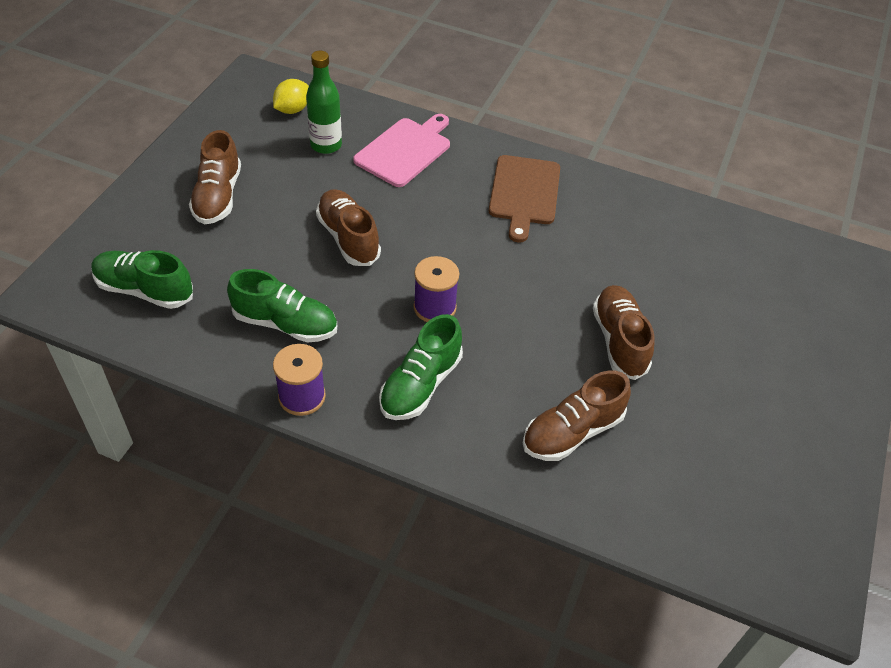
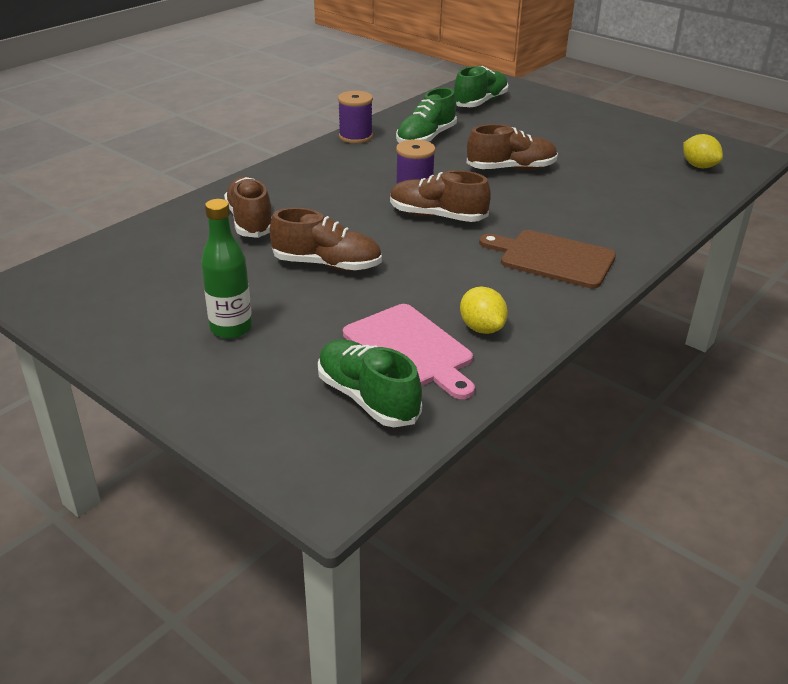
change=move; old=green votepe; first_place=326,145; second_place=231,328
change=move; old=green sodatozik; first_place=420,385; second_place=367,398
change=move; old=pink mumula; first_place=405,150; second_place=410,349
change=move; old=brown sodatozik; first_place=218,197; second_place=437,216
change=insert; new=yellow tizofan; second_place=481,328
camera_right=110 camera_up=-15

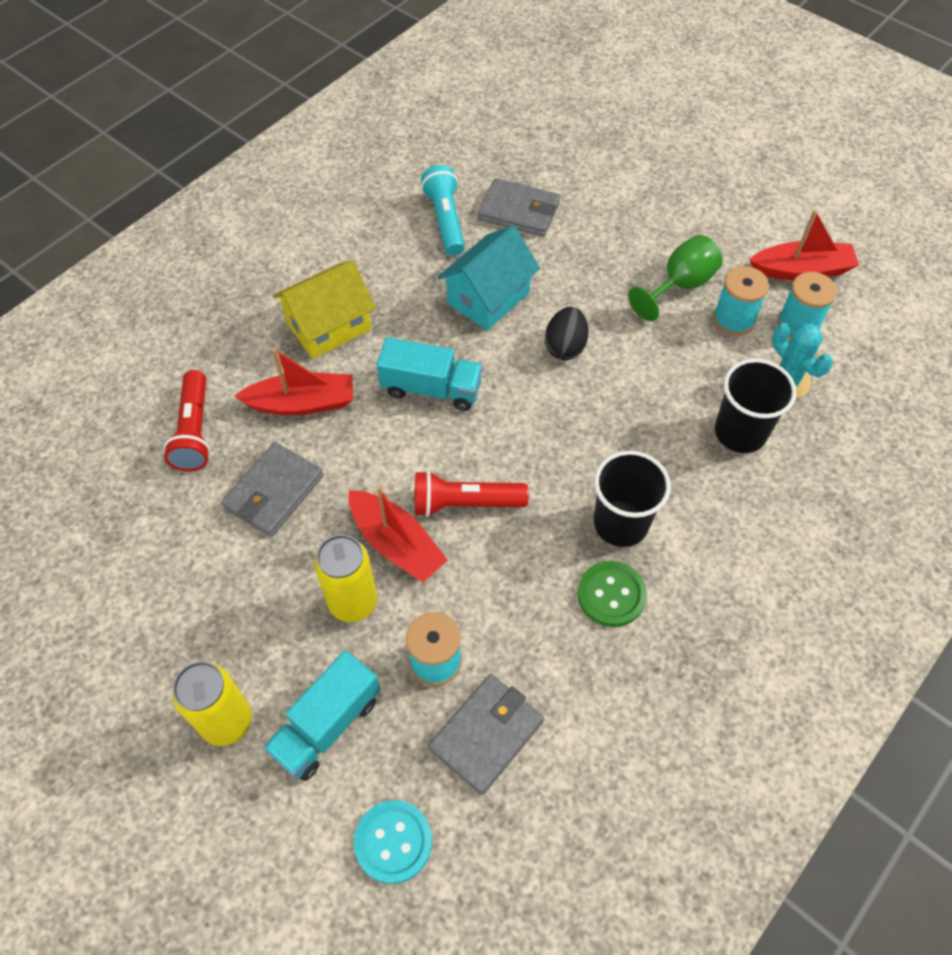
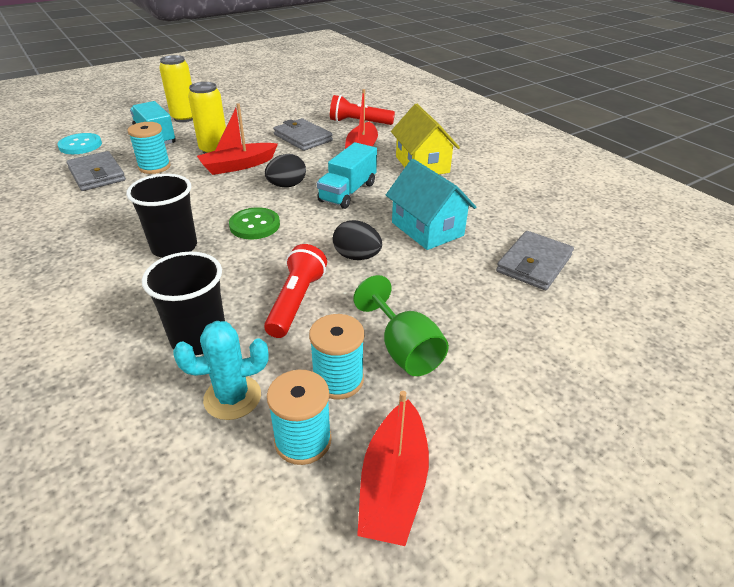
change=move; old=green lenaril; first_place=611,595; second_place=254,225
change=move; old=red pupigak; first_place=464,503; second_place=296,301
change=insert; new=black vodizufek; second_place=287,185
change=delete; old=turquoise pupigak; first_place=445,220
camera_right=105 camera_up=-20

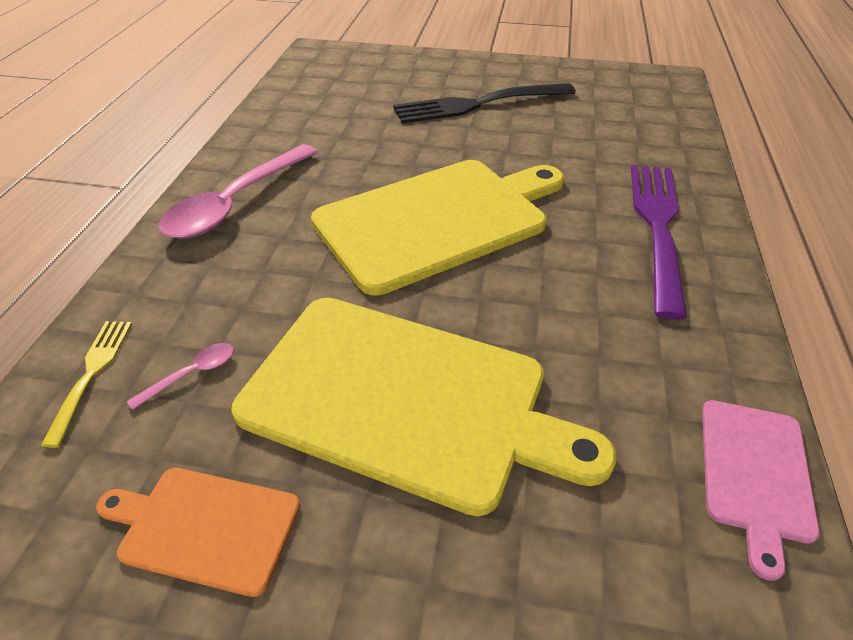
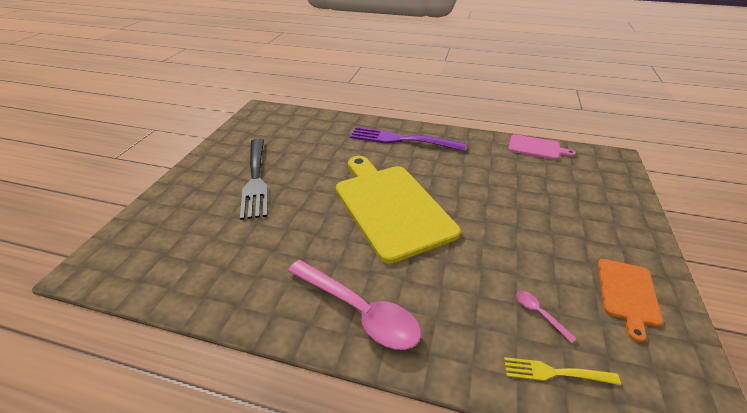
change=delete; old=yellow mumula; first_place=405,399
camera_right=-85 camera_up=-5

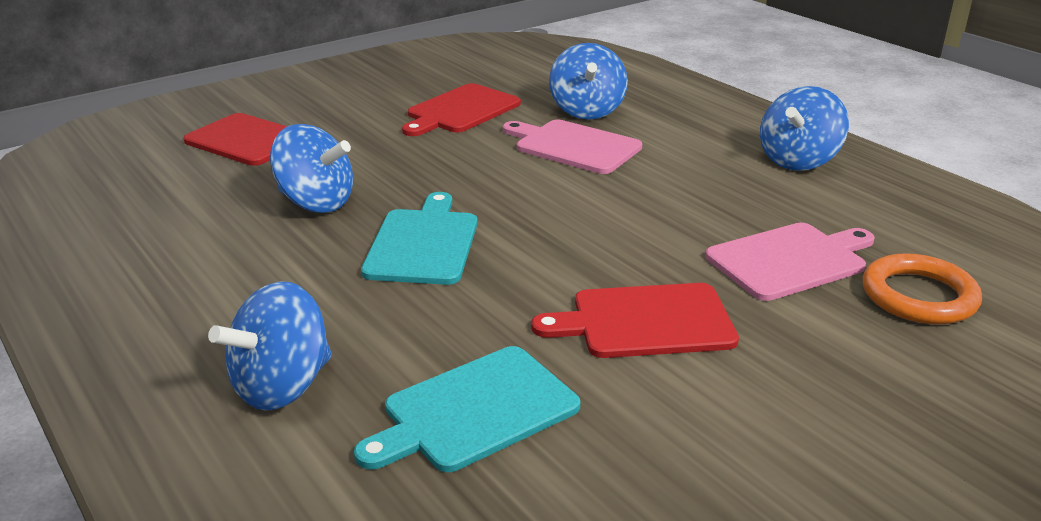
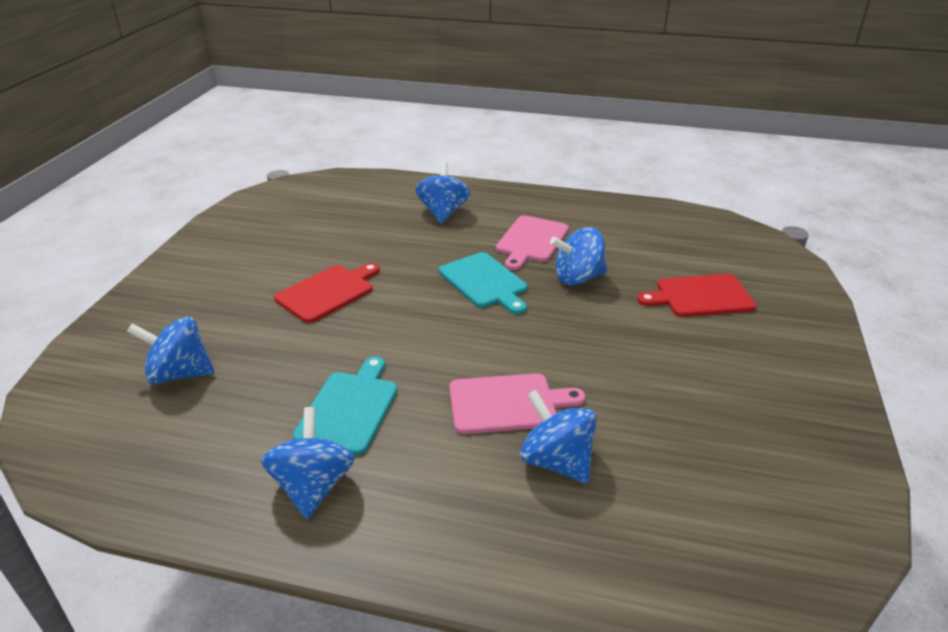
change=replace; old=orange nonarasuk; new=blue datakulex; first_place=919,296; second_place=179,373
change=move; old=turquoise mumula; first_place=474,411; second_place=349,409
change=move; old=pink mumula; first_place=790,260; second_place=531,241
change=delete; old=red mumula; first_place=461,110
camera_right=140 camera_up=5

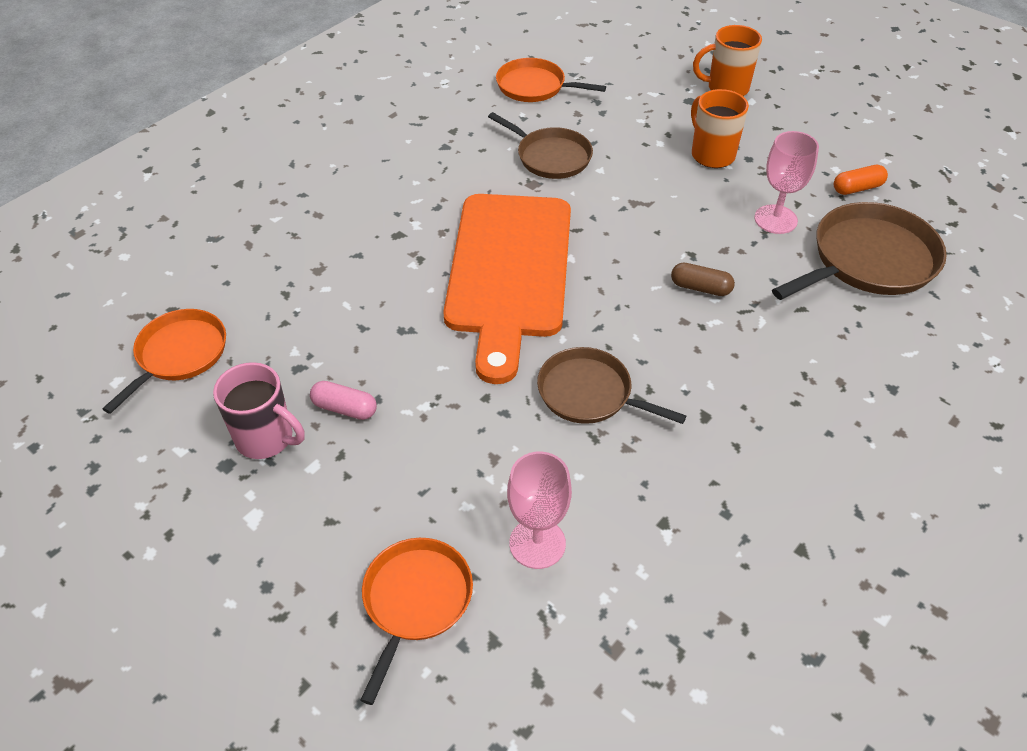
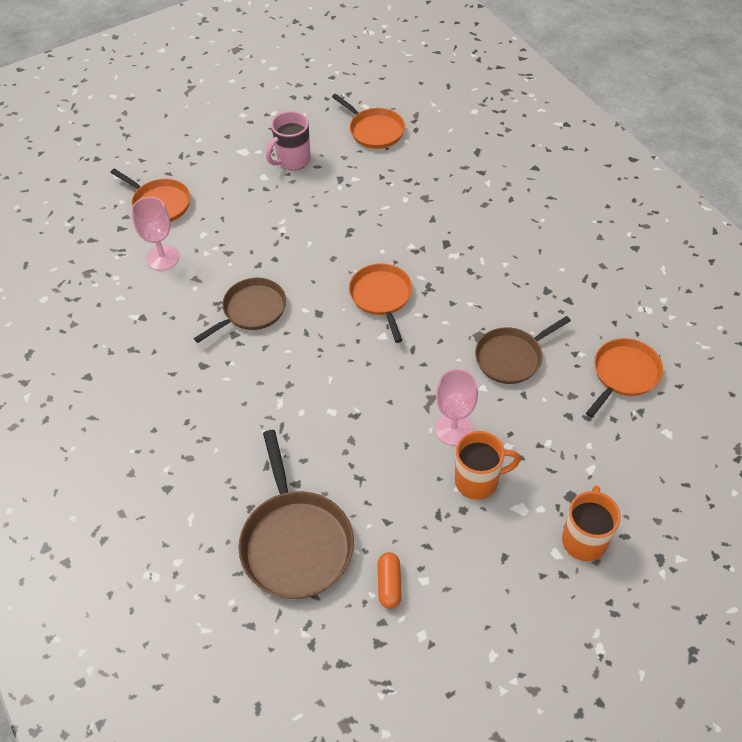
change=replace; old=orange mumula; new=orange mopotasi; first_place=509,272; second_place=381,296
change=move; old=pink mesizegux; first_place=775,219; second_place=453,429
change=delete; old=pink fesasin; first_place=345,408
change=delete; old=brown fesasin; first_place=700,288
camera_right=110 camera_up=5

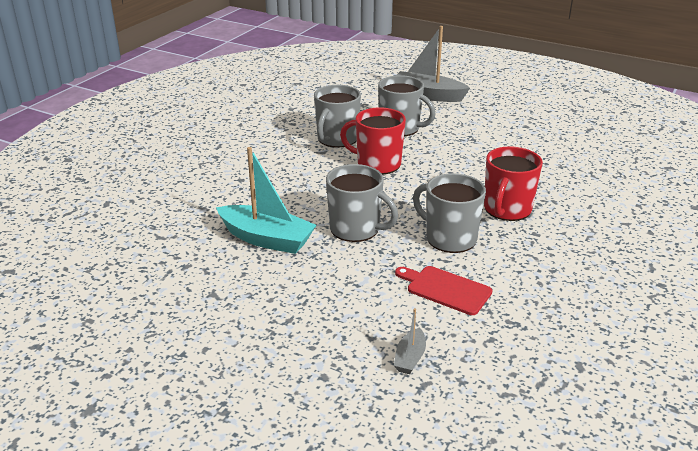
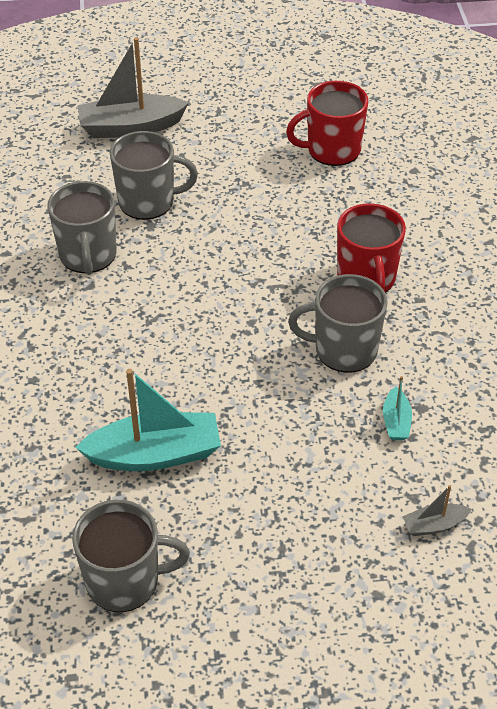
change=move; old=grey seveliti; first_place=356,229; second_place=124,581
change=move; old=red seveliti; first_place=377,164; second_place=332,150
change=replace; old=red mumula; new=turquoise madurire; first_place=445,289; second_place=396,421
change=rotate; old=grey madurire; first_place=410,358; second_place=434,525; degrees=90
camera_right=-35 camera_up=15

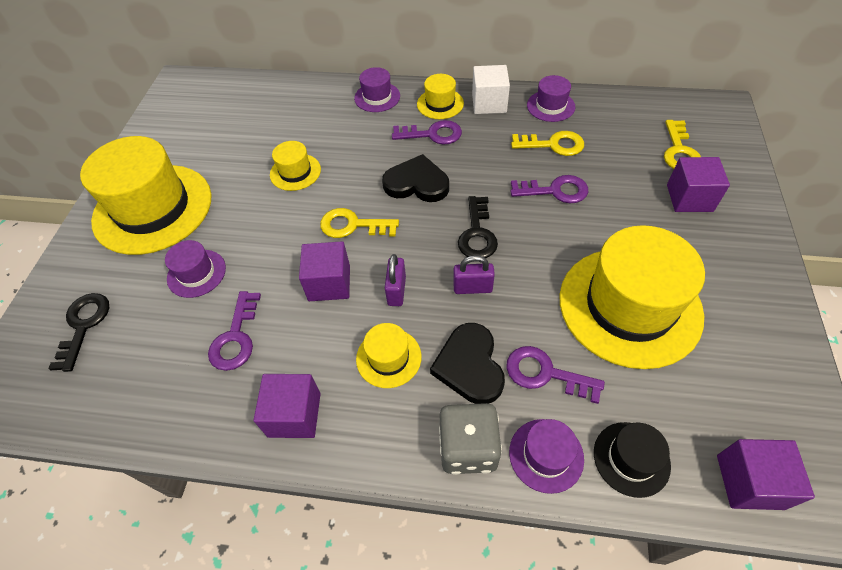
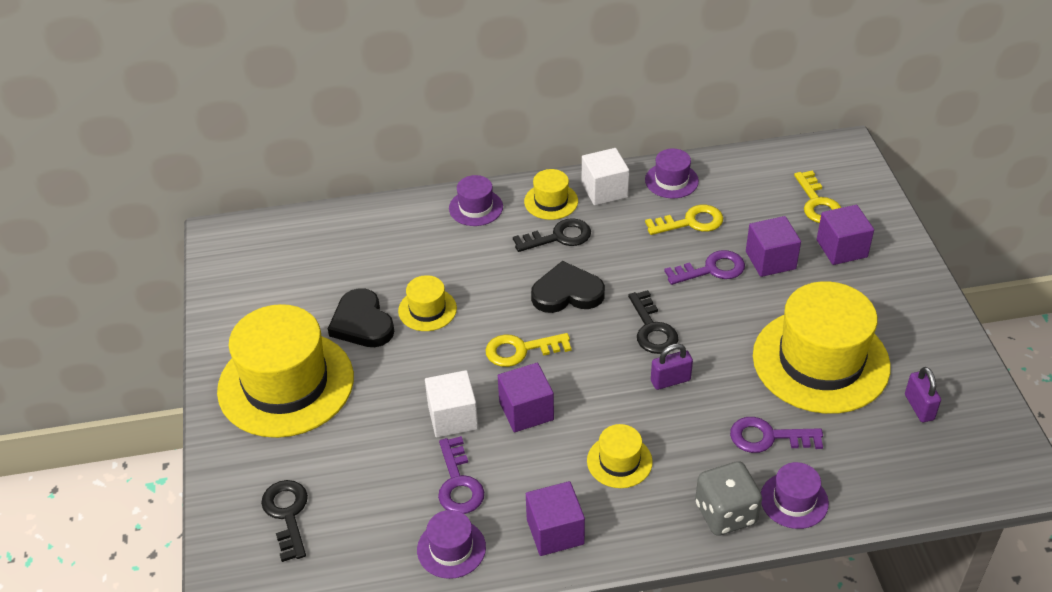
change=move; old=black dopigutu; first_place=469,366; second_place=362,323
change=move; old=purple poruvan; first_place=196,273; second_place=451,548
change=insert; new=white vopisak; second_place=453,417
change=recolor; old=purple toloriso; new=black toloriso; first_place=432,134; second_place=559,237
change=move; old=purple vopisak; first_place=749,481; second_place=770,260
change=move; old=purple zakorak; first_place=396,291; second_place=919,407
change=delete; old=black poruvan; first_place=631,458
camera_right=-20 camera_up=-10

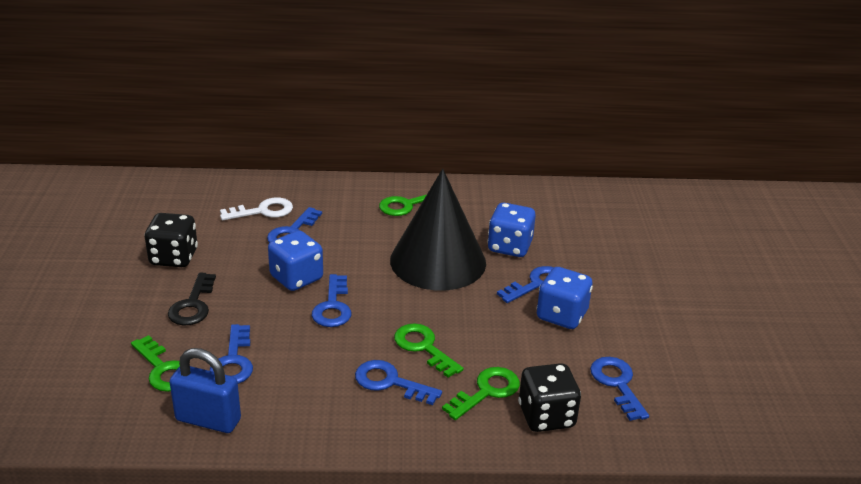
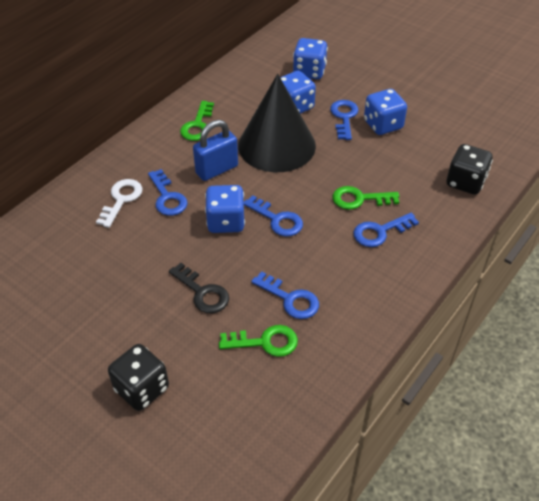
change=move; old=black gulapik; first_place=174,257; second_place=142,389
change=move; old=blue zakorak; first_place=208,420; second_place=217,170
change=insert; new=blue gulapik; second_place=309,72
change=delete; old=green toloriso; first_place=486,391
change=delete; old=blue toloriso; first_place=617,384
camera_right=-50 camera_up=15

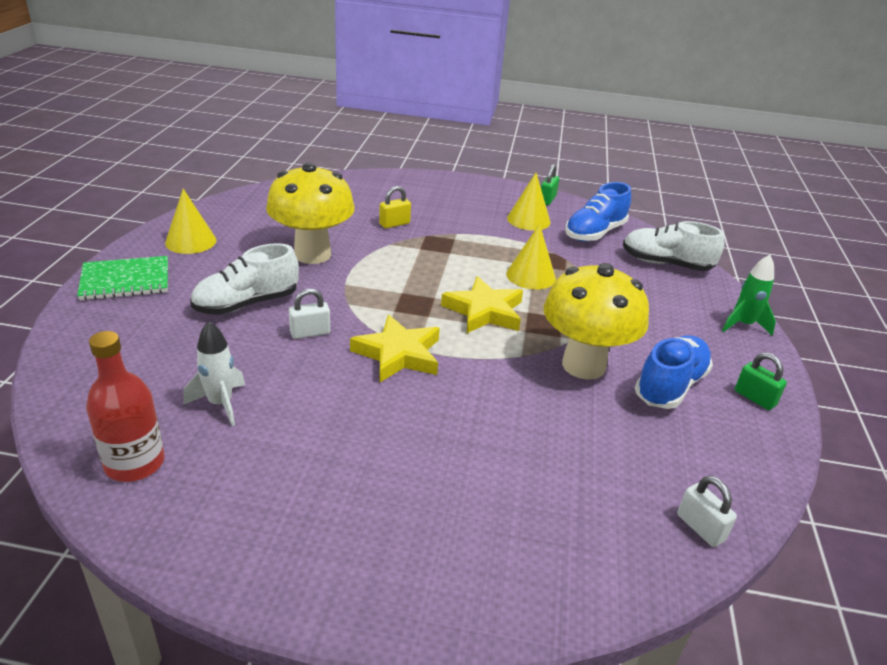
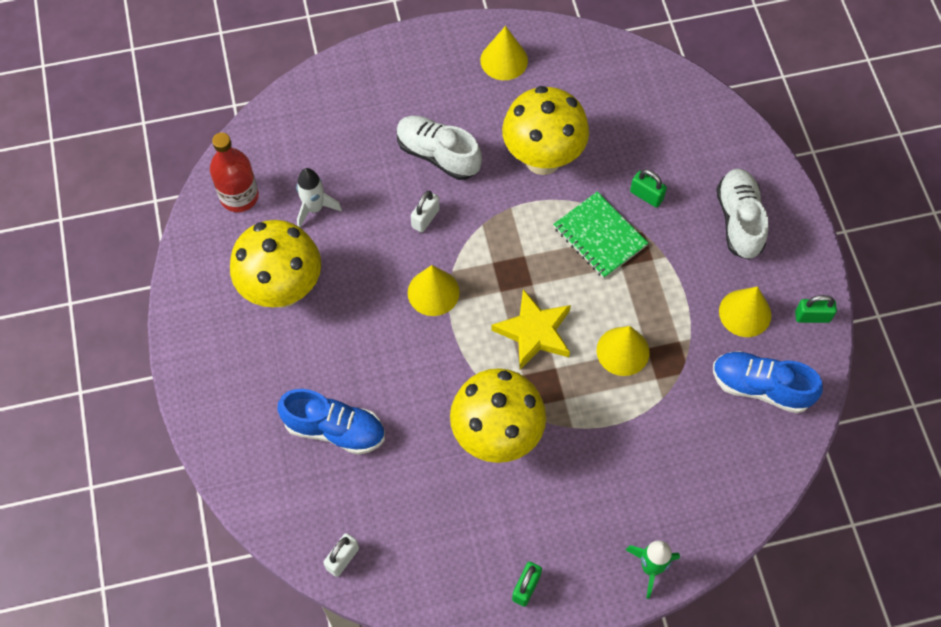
change=insert; new=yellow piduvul; second_place=283,290
change=move; old=blue sodatozik; first_place=670,386; second_place=334,429
change=replace; old=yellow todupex; new=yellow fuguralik; first_place=398,354; second_place=433,292
change=rotate; old=white zakorak; first_place=310,333; second_place=425,218; degrees=75
change=move; old=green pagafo; first_place=125,280; second_place=600,236
change=recolor; old=yellow zakorak; new=green zakorak; first_place=394,224; second_place=646,196
change=move; old=white sodatozik; first_place=666,264; second_place=739,220
camera_right=70 camera_up=30

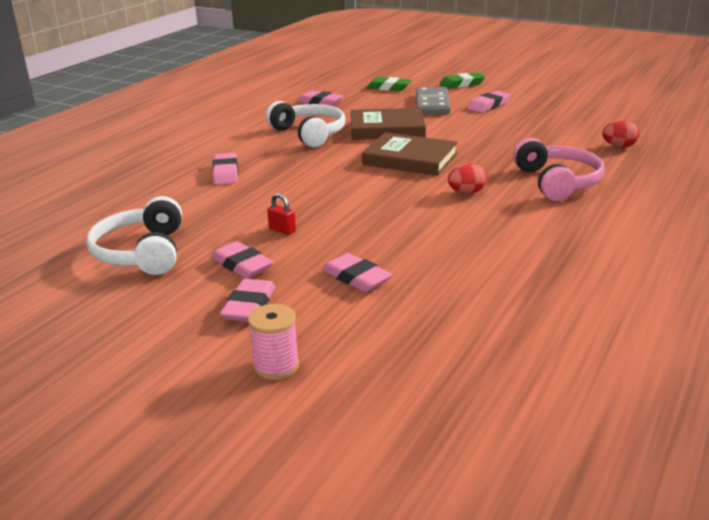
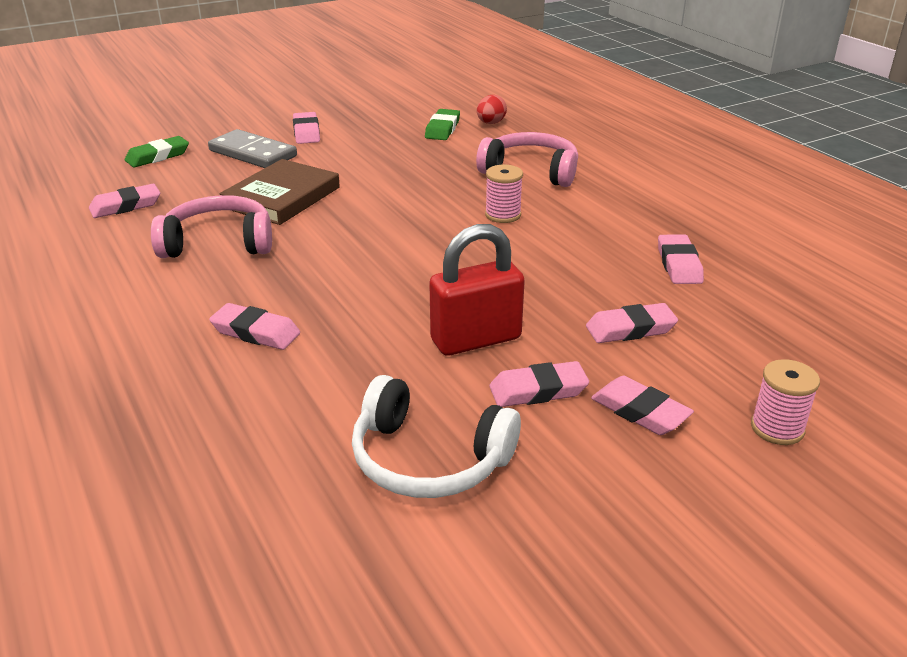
change=recolor; old=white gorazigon; new=pink gorazigon; first_place=309,134; second_place=218,243
change=move; old=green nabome; first_place=462,84; second_place=442,129
change=resize; old=red zakorak; first_place=282,230; second_place=476,339; factor=2.42
change=replace; old=red vodizufek; new=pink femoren; first_place=466,192; second_place=503,215
change=insert; new=pink nabome; second_place=679,264
change=delete; old=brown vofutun; first_place=410,159
camera_right=-60 camera_up=5

